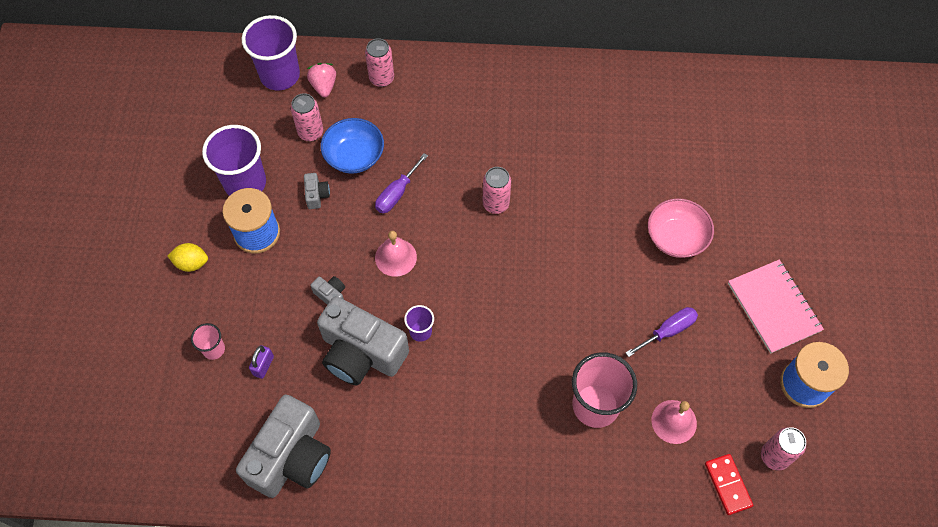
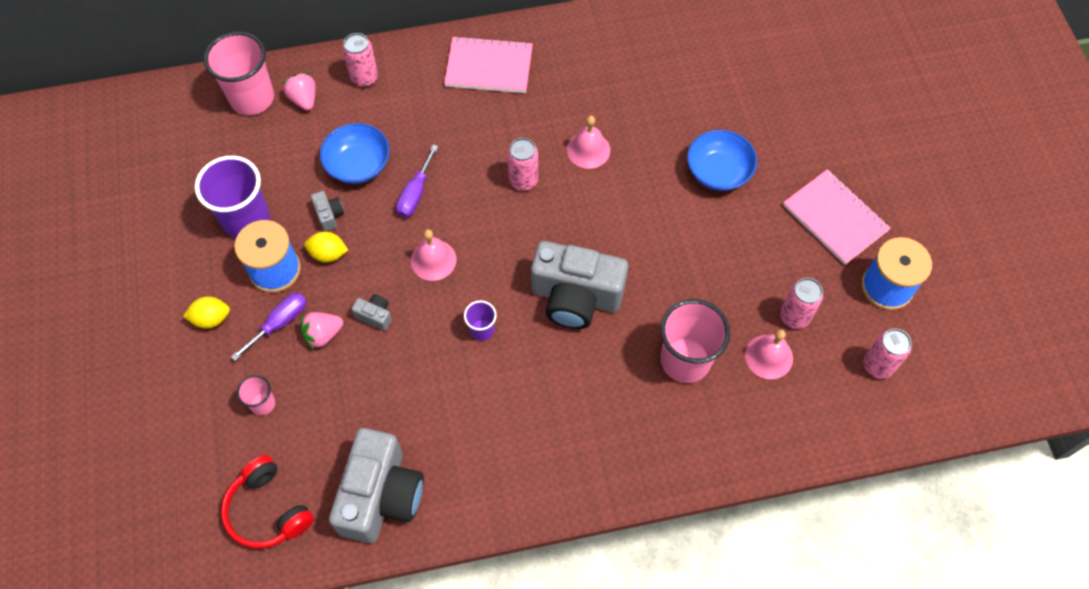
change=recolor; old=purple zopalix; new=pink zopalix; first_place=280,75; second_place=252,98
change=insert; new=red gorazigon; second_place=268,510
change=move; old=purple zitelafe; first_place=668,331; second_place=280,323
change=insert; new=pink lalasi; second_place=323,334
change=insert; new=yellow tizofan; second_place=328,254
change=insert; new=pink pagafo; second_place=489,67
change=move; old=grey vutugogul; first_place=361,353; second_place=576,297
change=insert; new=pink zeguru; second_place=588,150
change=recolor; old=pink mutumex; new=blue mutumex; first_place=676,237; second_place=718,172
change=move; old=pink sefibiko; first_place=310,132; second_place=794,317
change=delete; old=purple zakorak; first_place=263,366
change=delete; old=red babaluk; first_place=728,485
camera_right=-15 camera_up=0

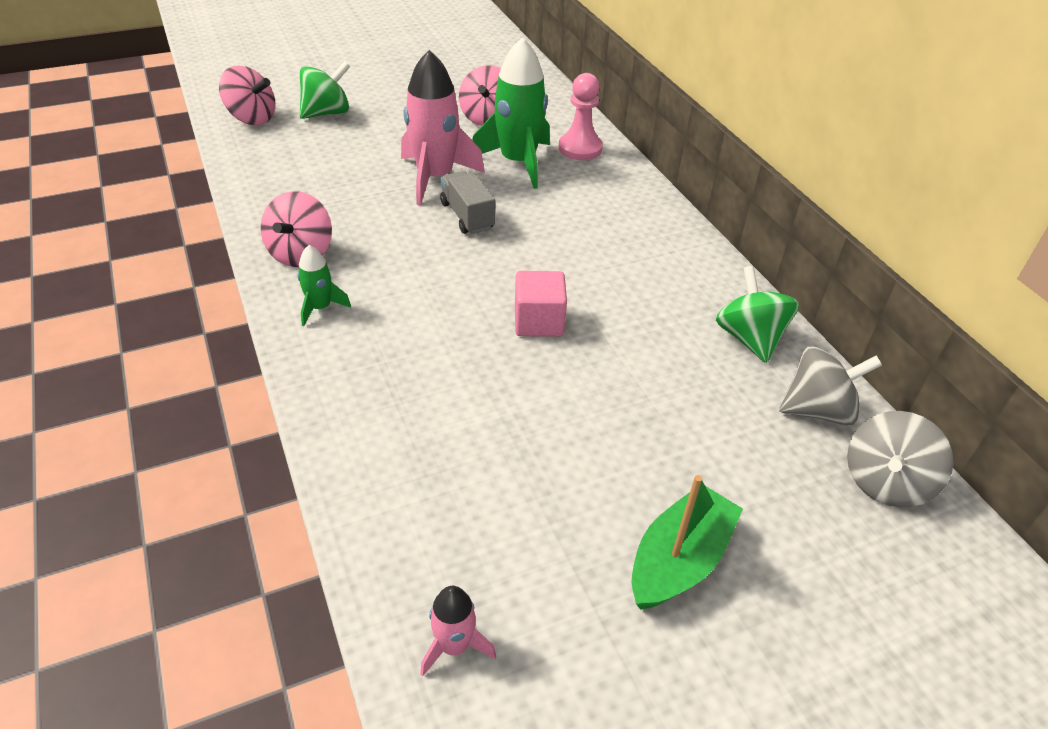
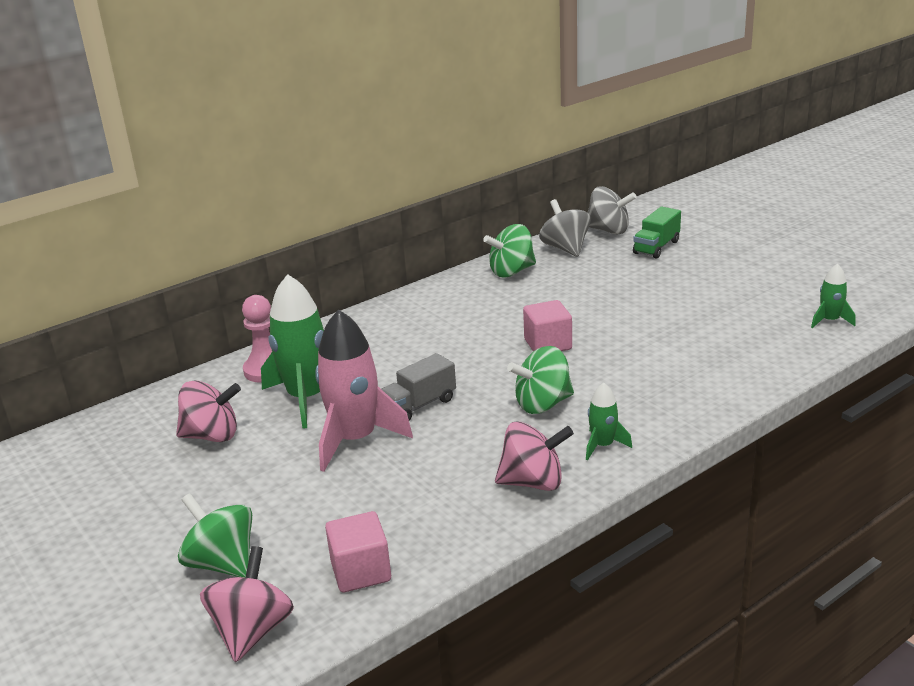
change=insert; new=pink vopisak; second_place=361,571
change=insert; new=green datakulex; second_place=542,404
change=insert; new=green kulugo; second_place=656,247
change=recolor; old=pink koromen; new=green koromen; first_place=454,646; second_place=829,320
change=delete; old=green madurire; first_place=679,560
camera_right=-100 camera_up=-15

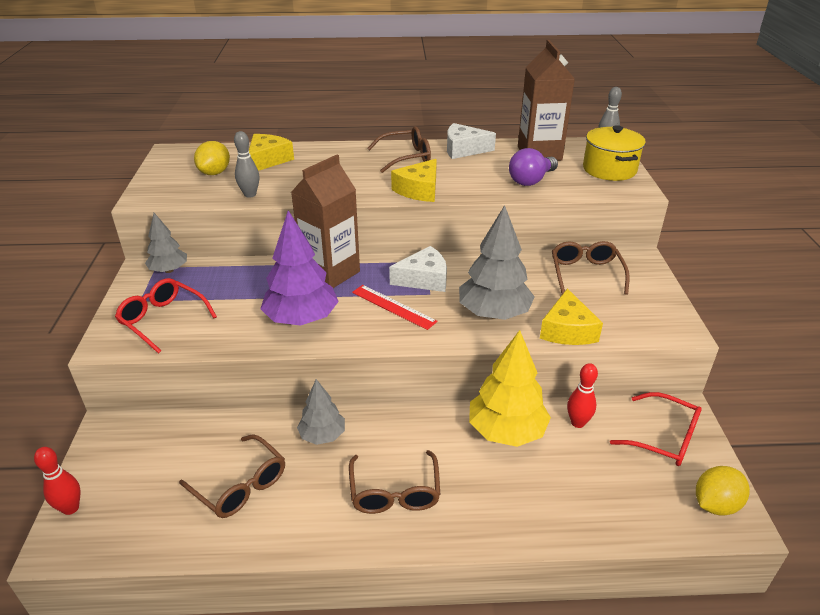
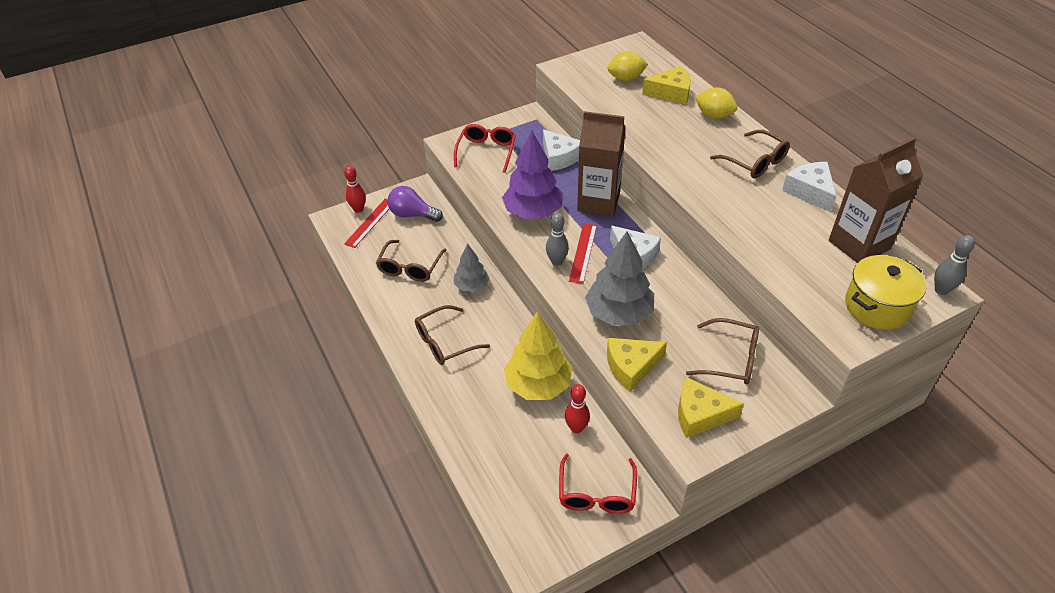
change=insert; new=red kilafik; second_place=370,222
change=move; old=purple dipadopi; first_place=531,180; second_place=413,214
change=insert; new=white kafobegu; second_place=559,157
change=move; old=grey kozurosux; first_place=250,194; second_place=557,262
change=move; old=yellow kafobegu; first_place=419,190; second_place=700,414
change=rotate; old=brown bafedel; first_place=586,273; second_place=730,359; degrees=45
change=move; old=yellow tizofan; first_place=715,504; second_place=714,116
change=delete; old=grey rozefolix; first_place=169,270
camera_right=65 camera_up=10

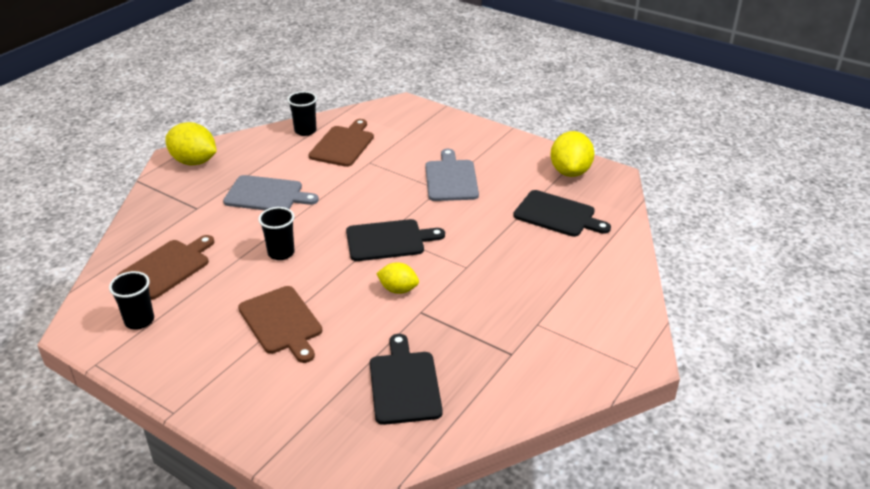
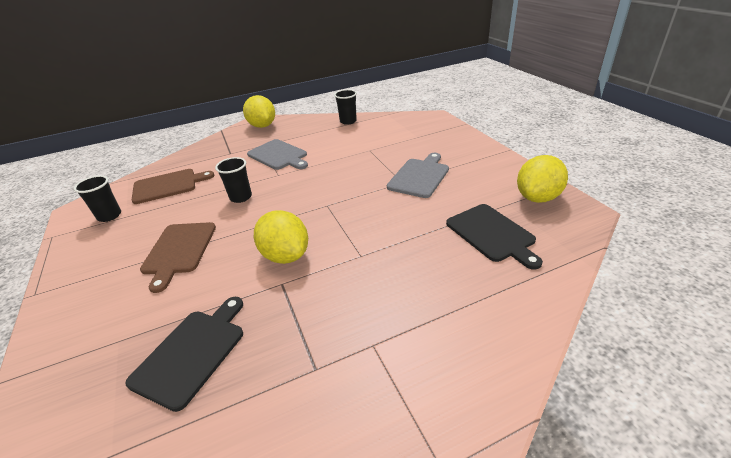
change=resize; old=yellow tizofan; first_place=398,289; second_place=285,255; factor=1.65
change=delete; old=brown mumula; first_place=343,145
change=delete; old=black mumula; first_place=389,240
camera_right=35 camera_up=0

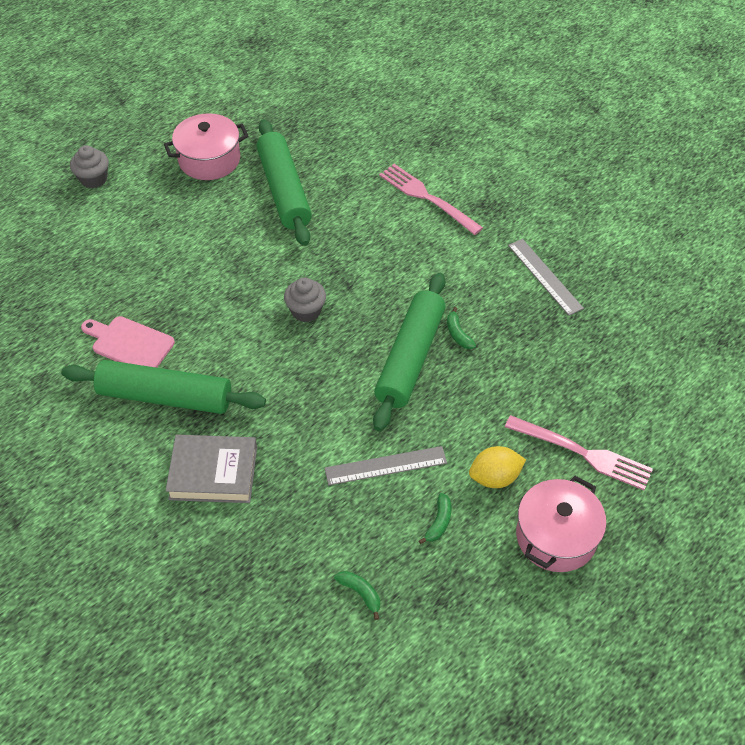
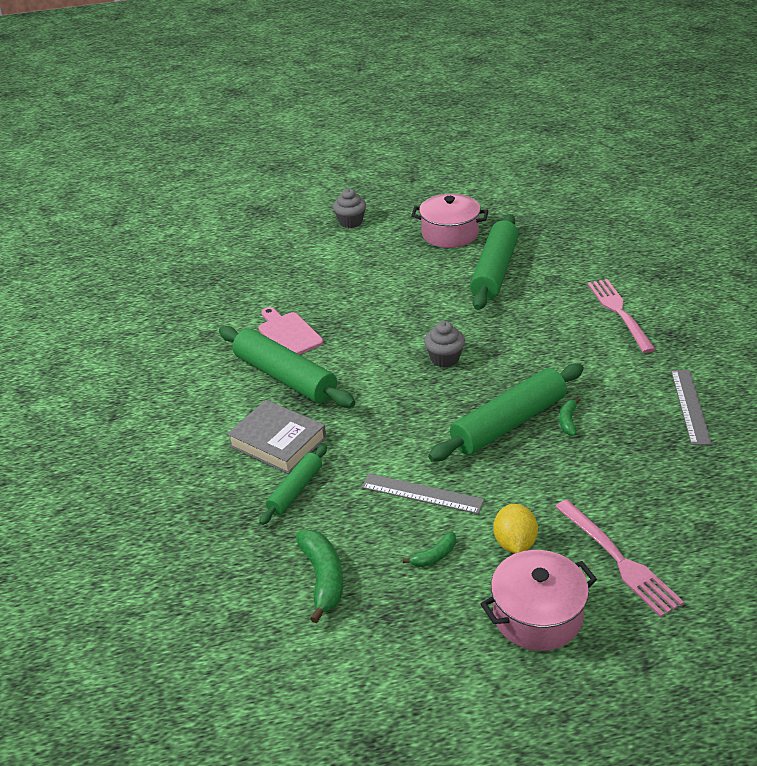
change=insert; new=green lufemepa; second_place=295,490
change=resize; old=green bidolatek; first_place=360,593; second_place=323,578; factor=1.8
change=rotate; old=yellow tizofan; first_place=495,477; second_place=514,543; degrees=75
camera_right=35 camera_up=-15

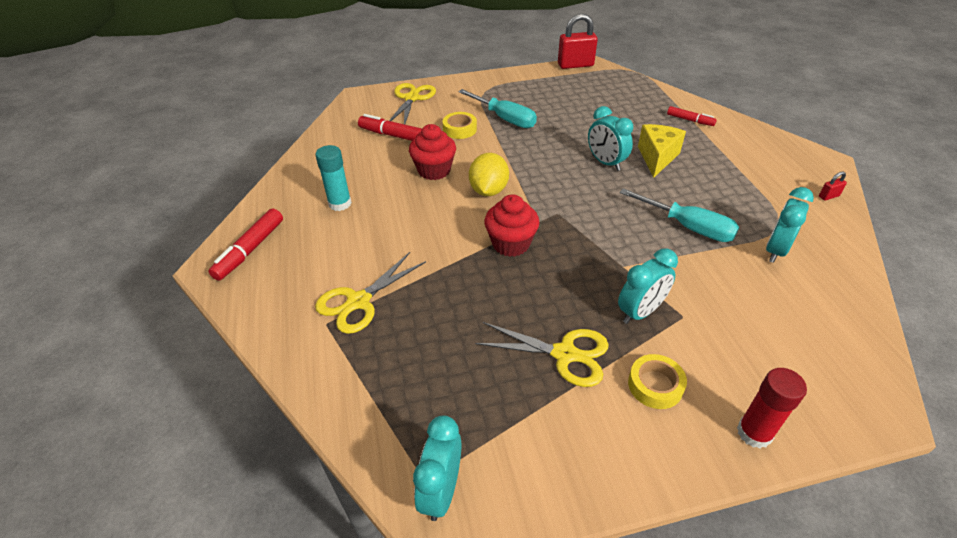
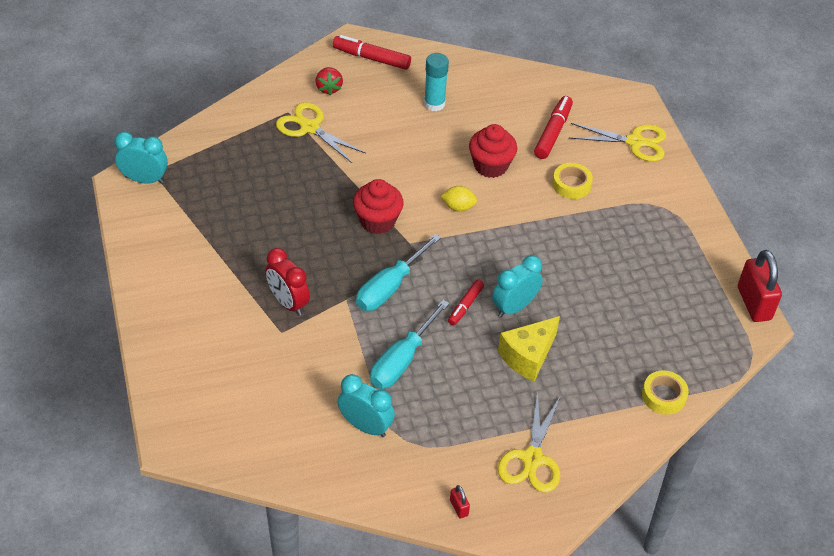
change=recolor; old=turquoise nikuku; new=red nikuku; first_place=640,312; second_place=288,303
change=insert; new=red lalasi; second_place=328,88
change=move; old=turquoise zitelafe; first_place=504,118; second_place=390,287
change=resize; old=yellow tizofan; first_place=488,190; second_place=458,207; factor=0.63
change=move; old=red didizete; first_place=690,120; second_place=465,306
change=rotate; old=yellow kafobegu; first_place=657,158; second_place=528,356; degrees=120
change=move; old=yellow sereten; first_place=564,354; second_place=532,458
change=move; old=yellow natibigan; first_place=655,385; second_place=663,396
change=delete; old=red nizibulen; first_place=754,433
camera_right=85 camera_up=5

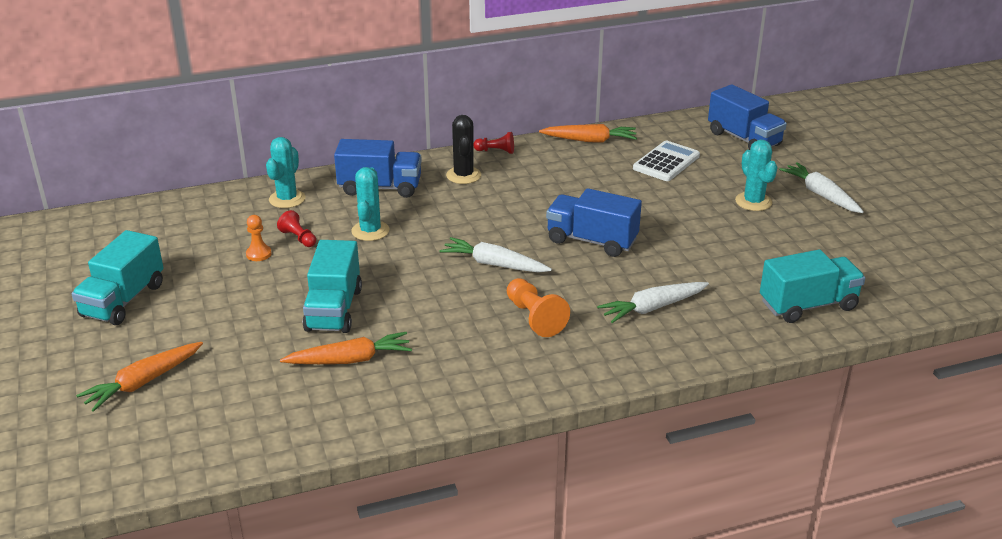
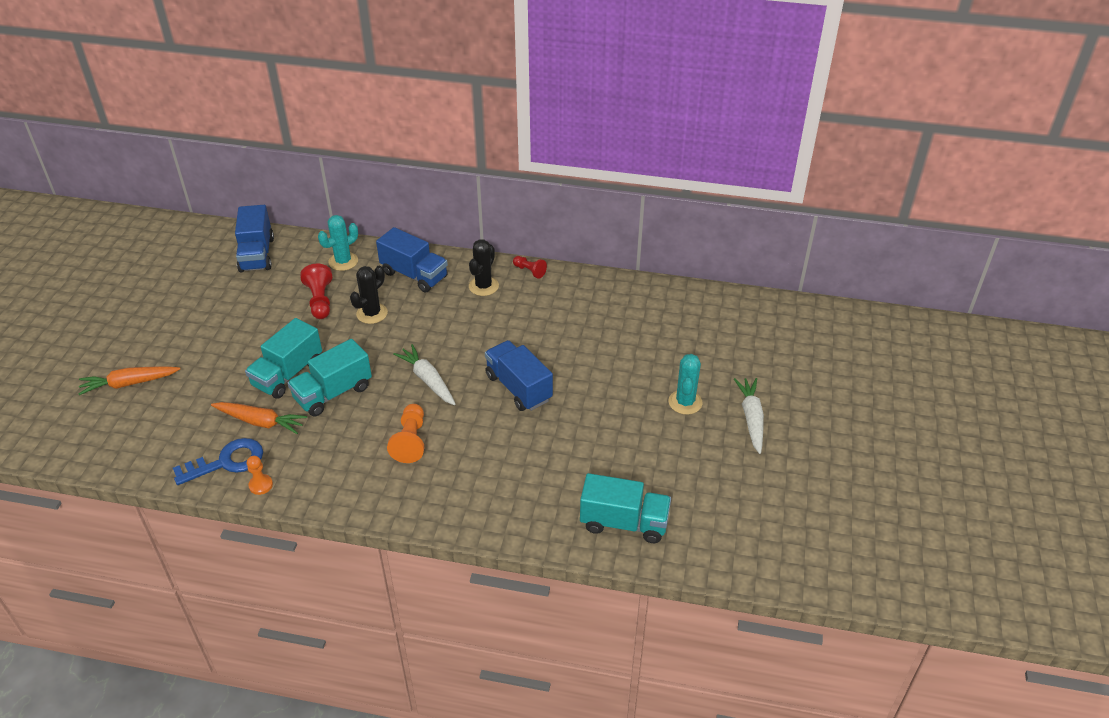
change=insert; new=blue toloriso; second_place=226,462
change=move; old=blue kulugo; first_place=744,139; second_place=257,254
change=move; old=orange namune; first_place=258,254; second_place=261,485
change=move; old=turquoise kulugo; first_place=123,300; second_place=333,393
change=resize; old=red namune; first_place=298,238; second_place=320,301; factor=1.59
change=recolor; old=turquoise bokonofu; new=black bokonofu; first_place=370,231; second_place=372,313
change=delete; old=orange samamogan; first_place=590,140
change=delete; old=white samamogan; first_place=652,308
change=delete; old=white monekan; first_place=666,162
camera_right=30 camera_up=10

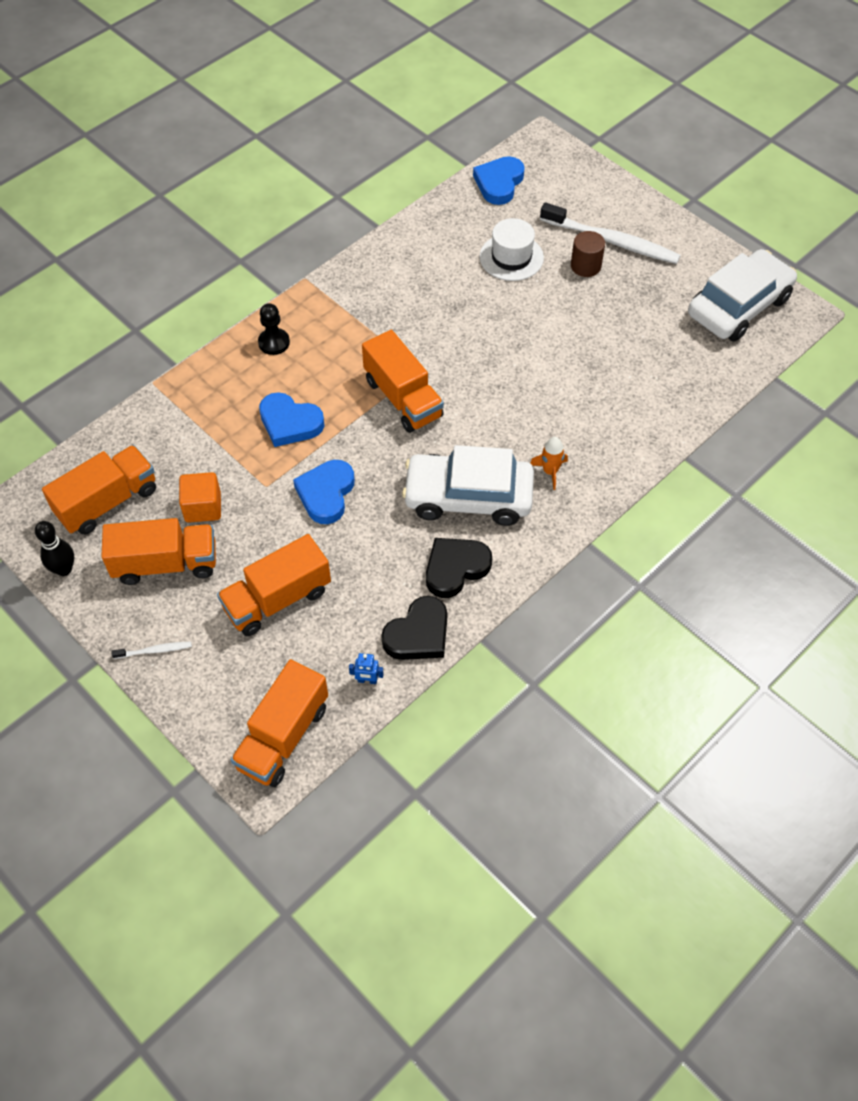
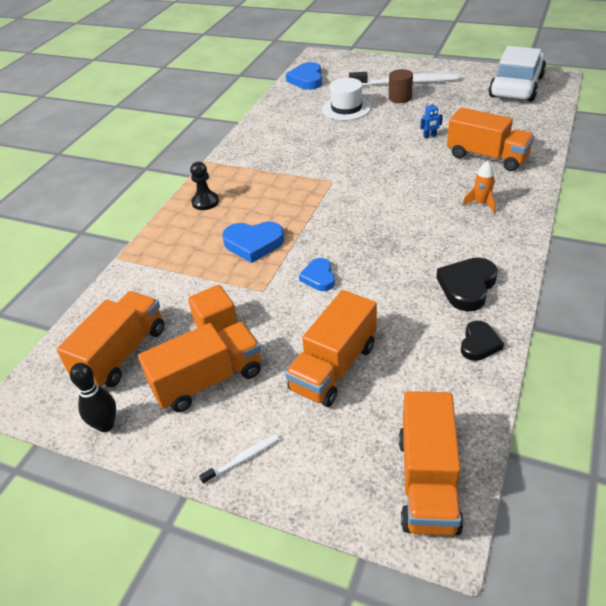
change=resize; old=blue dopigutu; first_place=326,494; second_place=319,277; factor=0.64
change=move; old=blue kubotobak; first_place=367,680; second_place=430,136
change=move; old=orange kulugo; first_place=403,398; second_place=487,157
change=resize; old=black dopigutu; first_place=418,634; second_place=479,344; factor=0.64
change=delete; old=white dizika; first_place=468,497
camera_right=-20 camera_up=-15

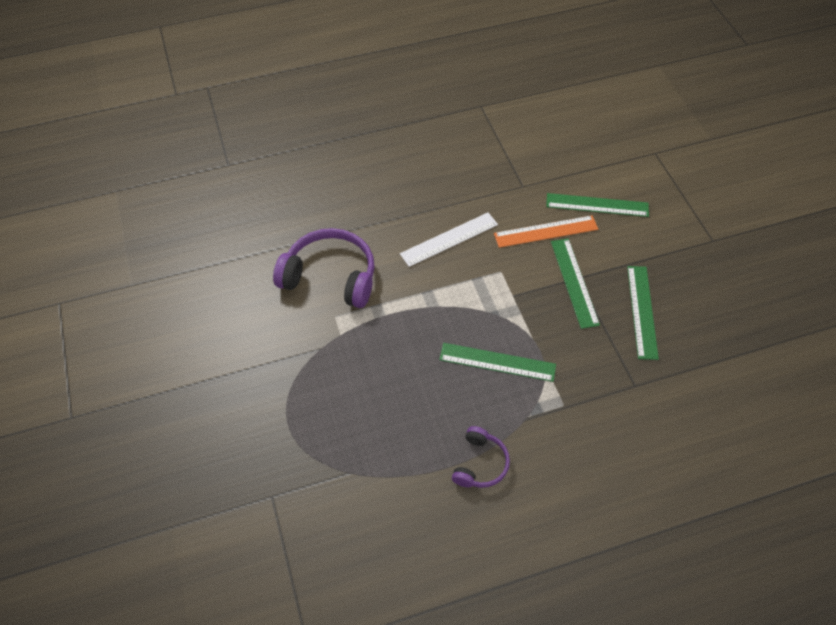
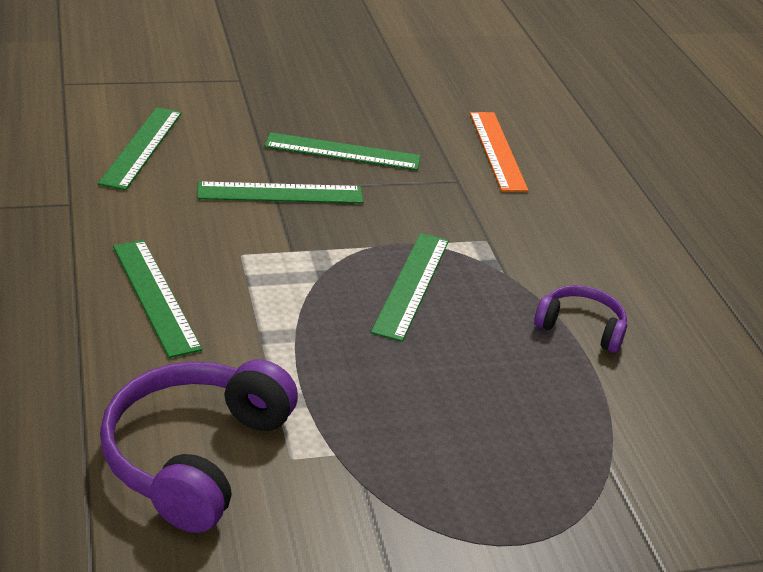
change=recolor; old=white kilafik; new=green kilafik; first_place=449,239; second_place=155,296
change=move; old=orange kilafik; first_place=546,231; second_place=497,150
camera_right=-90 camera_up=-20

